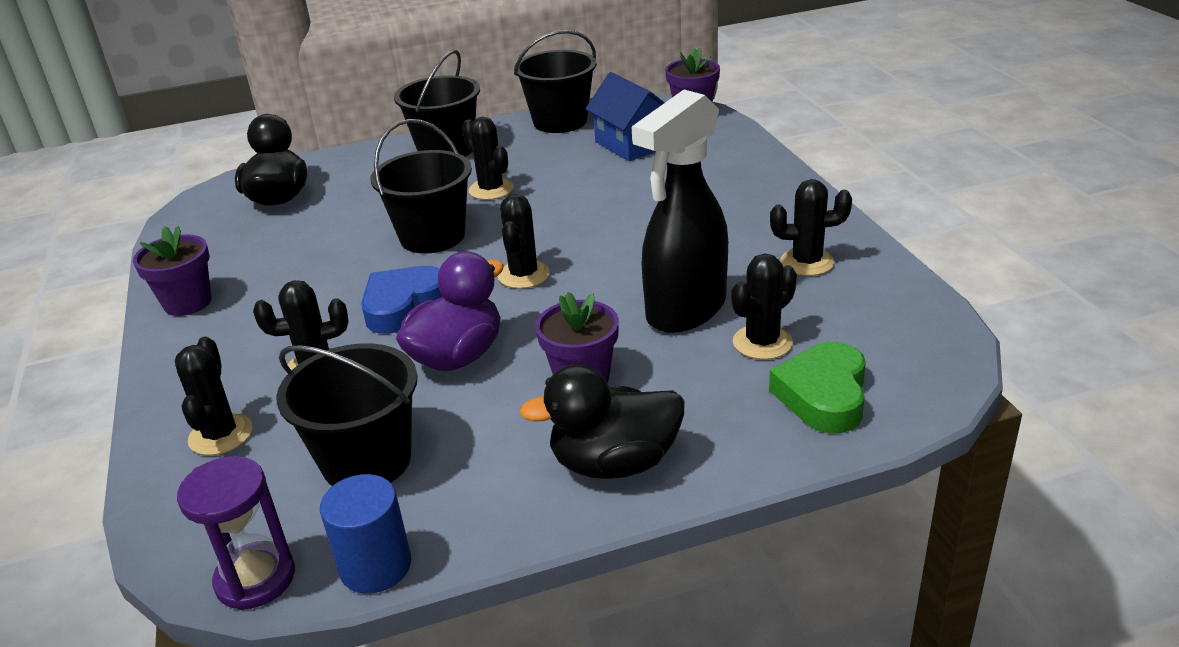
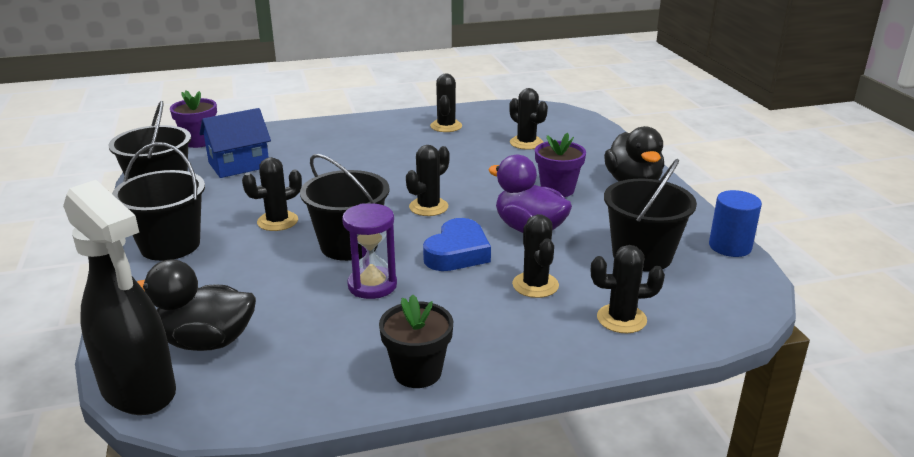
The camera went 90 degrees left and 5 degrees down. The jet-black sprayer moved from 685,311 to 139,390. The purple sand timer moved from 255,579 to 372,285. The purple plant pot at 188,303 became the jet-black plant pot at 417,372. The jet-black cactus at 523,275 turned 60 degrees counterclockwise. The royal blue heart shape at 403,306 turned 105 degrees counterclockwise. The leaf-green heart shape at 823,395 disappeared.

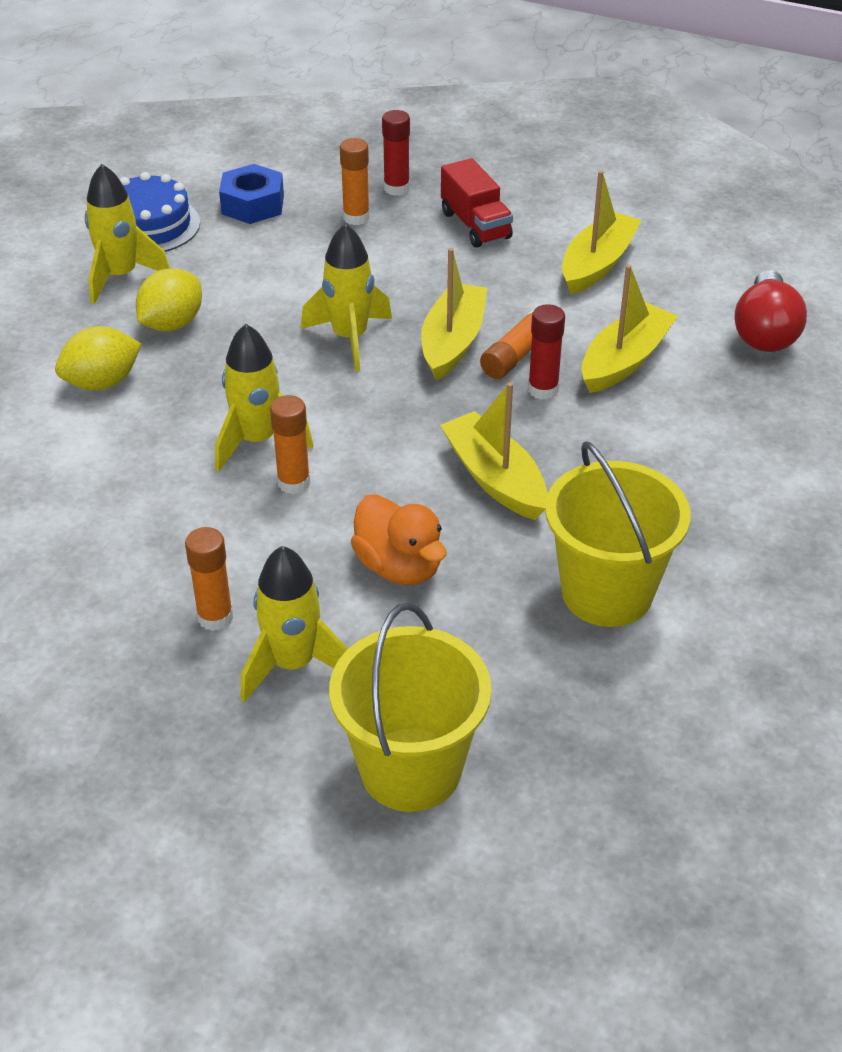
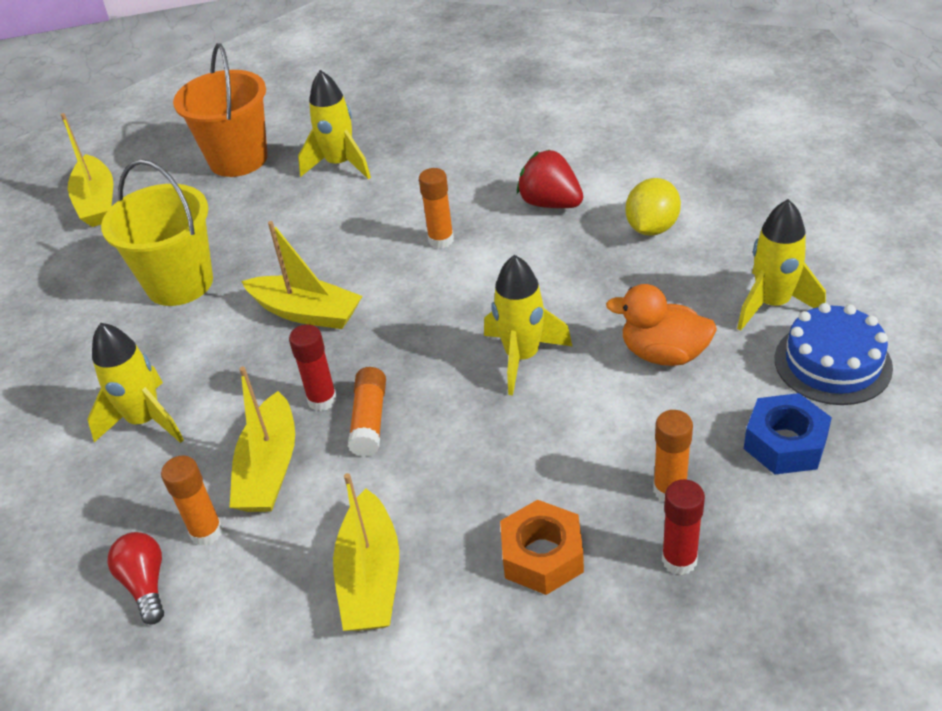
The camera went 150 degrees right and 0 degrees up. The bright yellow sailboat moved from 453,342 to 97,202. The bright yellow toy rocket moved from 257,441 to 145,421. The red light bulb at 765,332 changed to 0.65 times the size. The bright orange glue moved from 215,617 to 206,532. The bright yellow bucket at 410,769 became the bright orange bucket at 238,159. The red truck at 475,225 was replaced by the bright orange hexagon nut at 542,556. The red berry at 550,203 appeared. The bright orange toy duck moved from 399,566 to 663,354. The bright yellow lemon at 172,324 disappeared.

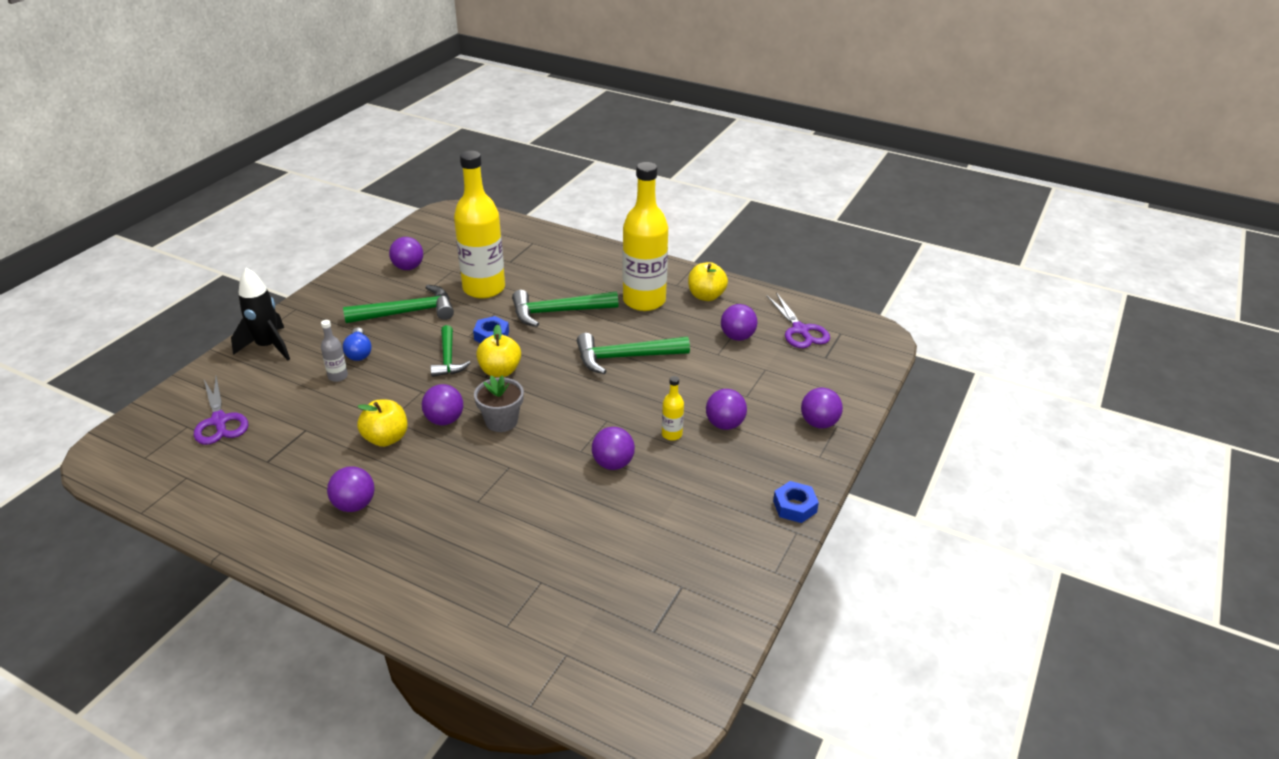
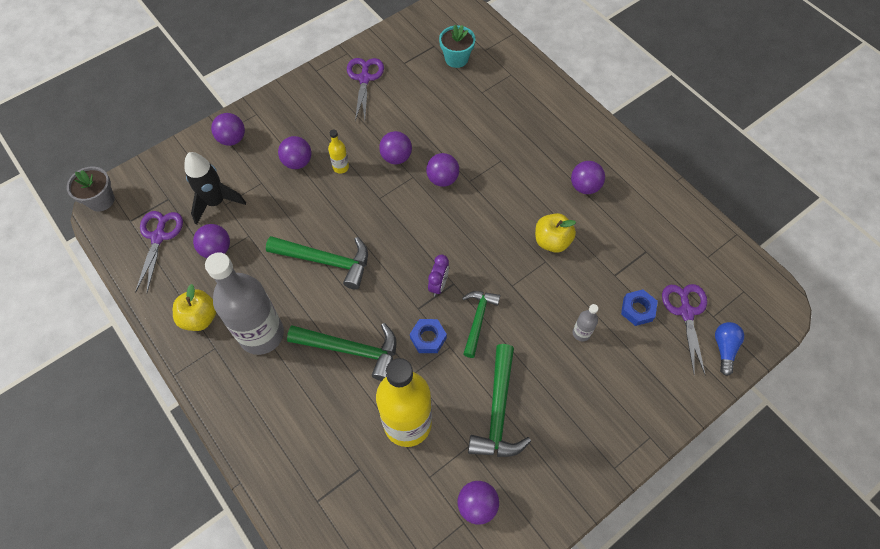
The camera went 155 degrees left and 25 degrees up. The grey plant pot moved from 501,421 to 101,200. The jet-black toy rocket moved from 268,347 to 216,202. The bright yellow drink bottle at 644,301 became the grey drink bottle at 261,334. The purple pair of scissors at 364,78 appeared. The purple play ball moved from 444,420 to 442,179. The bright yellow apple fruit at 500,371 was replaced by the purple bedside clock at 438,285. The turquoise plant pot at 456,59 appeared. The leaf-green claw hammer at 407,312 turned 90 degrees counterclockwise. The royal blue hexagon nut moved from 794,506 to 637,309. The royal blue light bulb moved from 359,352 to 724,348.

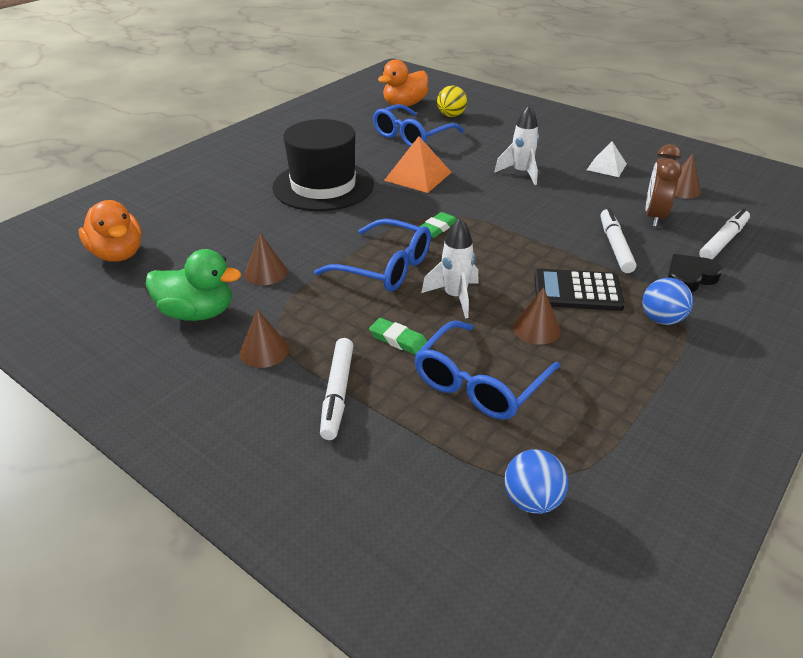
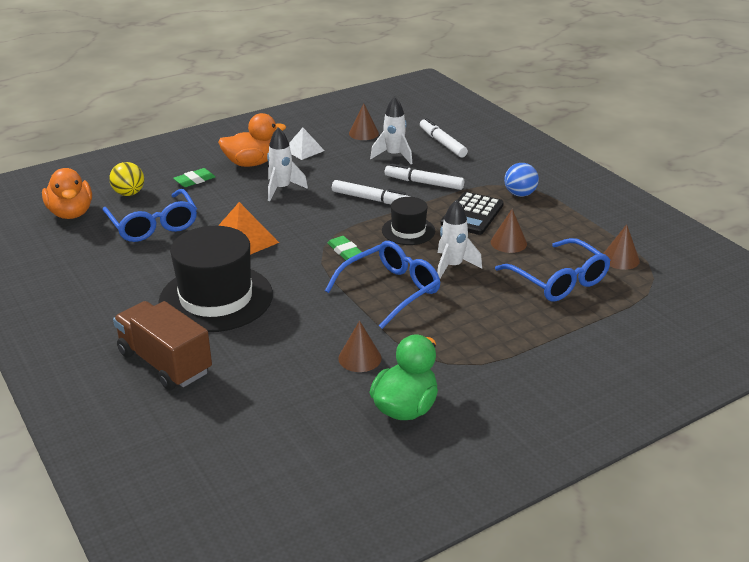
The camera went 70 degrees left and 5 degrees down. The dark brown truck at 165,363 appeared. The leaf-green eraser moved from 398,340 to 195,180. The bright orange toy duck moved from 118,254 to 251,163. The snow-white marker moved from 337,393 to 371,199. The dark brown bedside clock at 654,216 was replaced by the snow-white toy rocket at 394,156. The jet-black hat at 408,231 appeared. The dark brown cone moved from 264,351 to 620,259. The royal blue play ball at 532,500 disappeared. The jet-black heart shape at 690,277 disappeared.

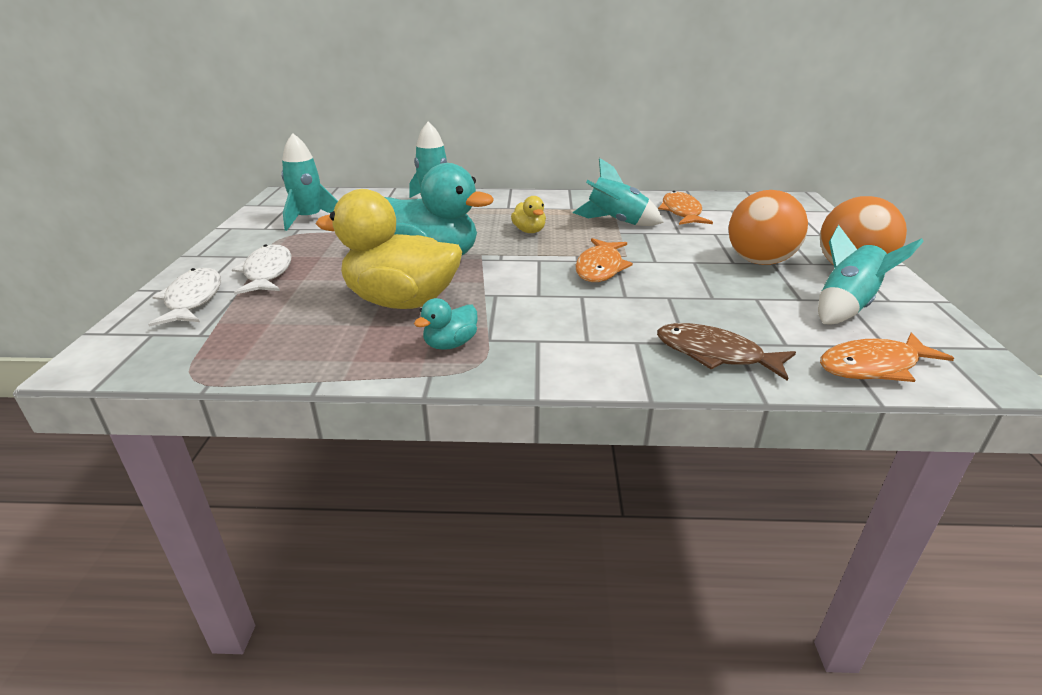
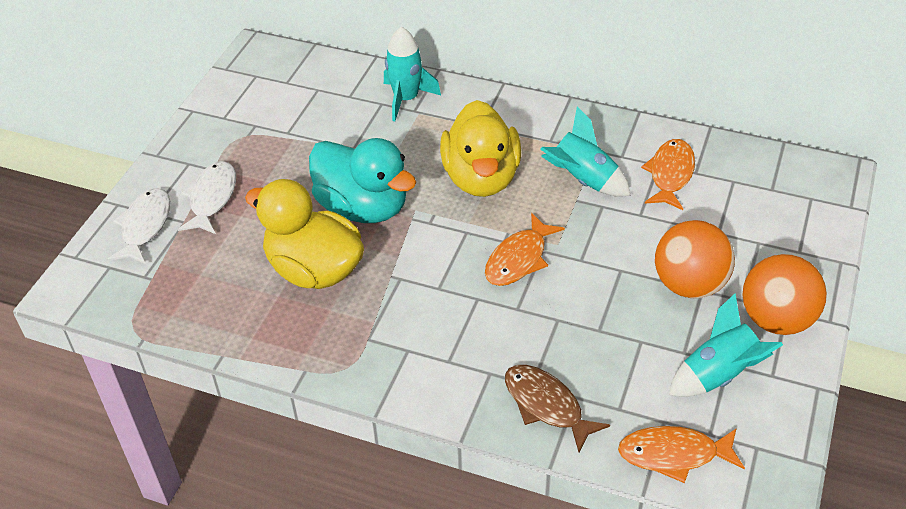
The camera went 20 degrees right and 15 degrees up. The bright yellow toy duck at 529,231 changed to 2.25 times the size. The turquoise toy rocket at 309,219 disappeared. The turquoise toy duck at 450,344 disappeared.

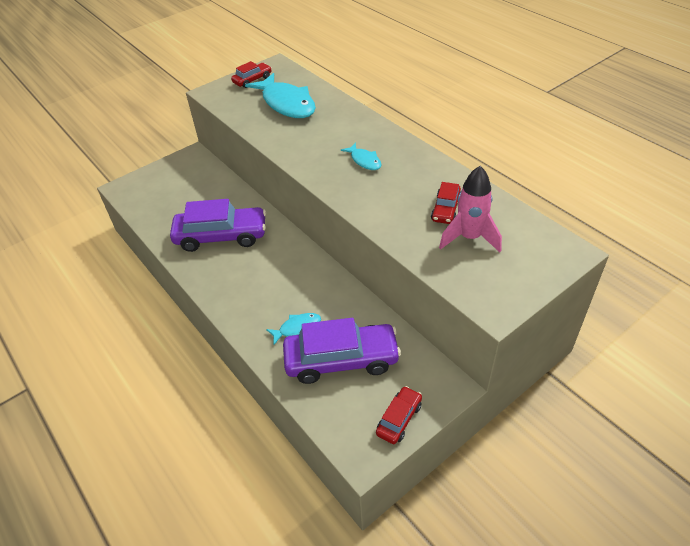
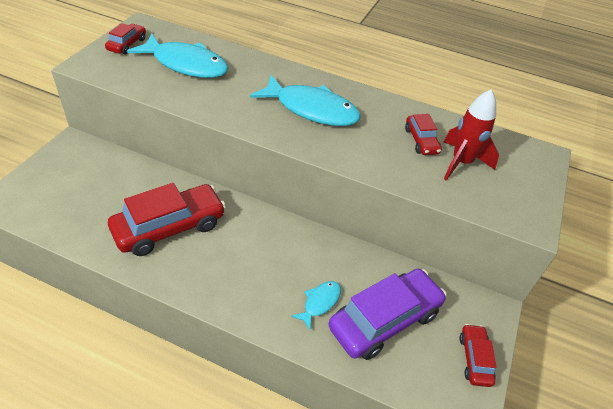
The camera went 35 degrees left and 0 degrees up. The purple toy car at 221,236 became the red toy car at 169,227. The turquoise fish figure at 364,161 changed to 2.07 times the size. The pink toy rocket at 469,238 became the red toy rocket at 461,163.

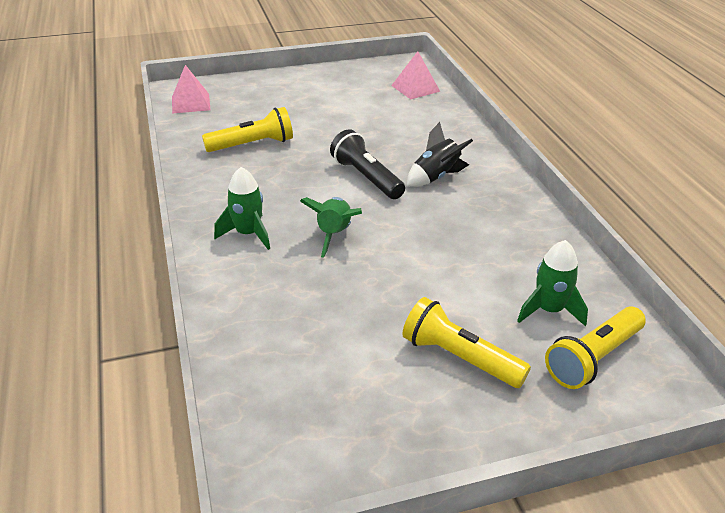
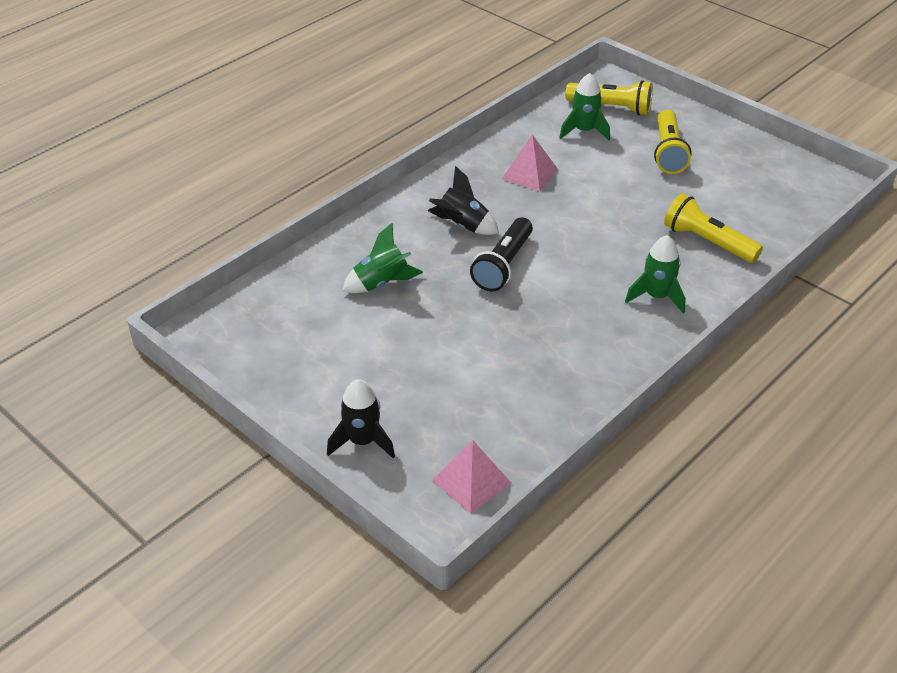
The camera went 120 degrees left and 5 degrees up. The jet-black toy rocket at 362,441 appeared. The leaf-green toy rocket moved from 334,234 to 381,283. The pink pyramid moved from 415,88 to 529,174. The bright yellow torch moved from 252,145 to 707,242.

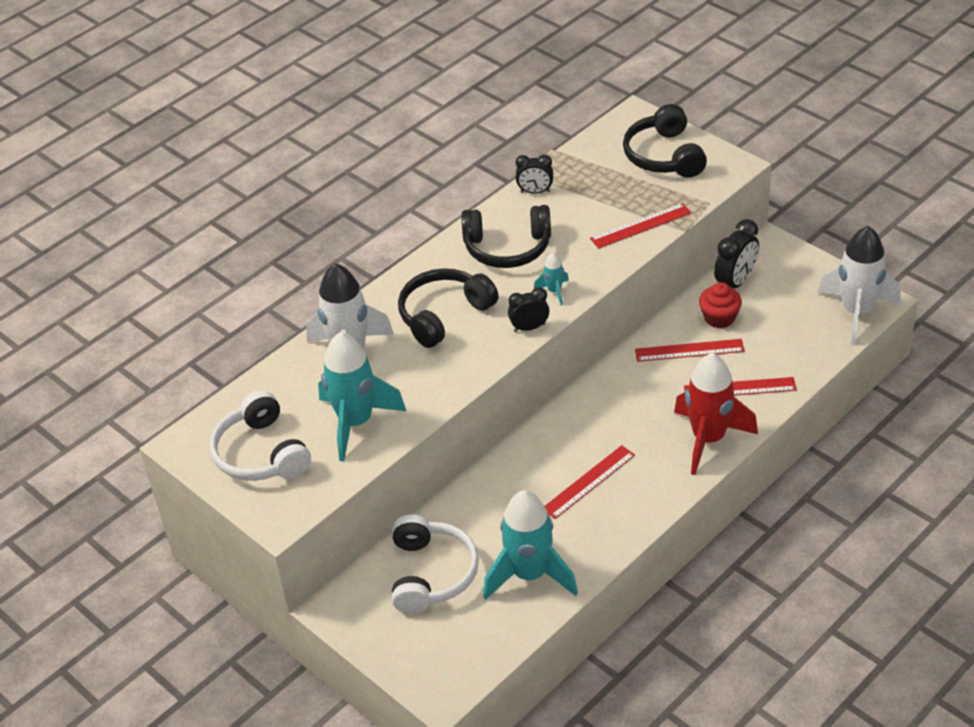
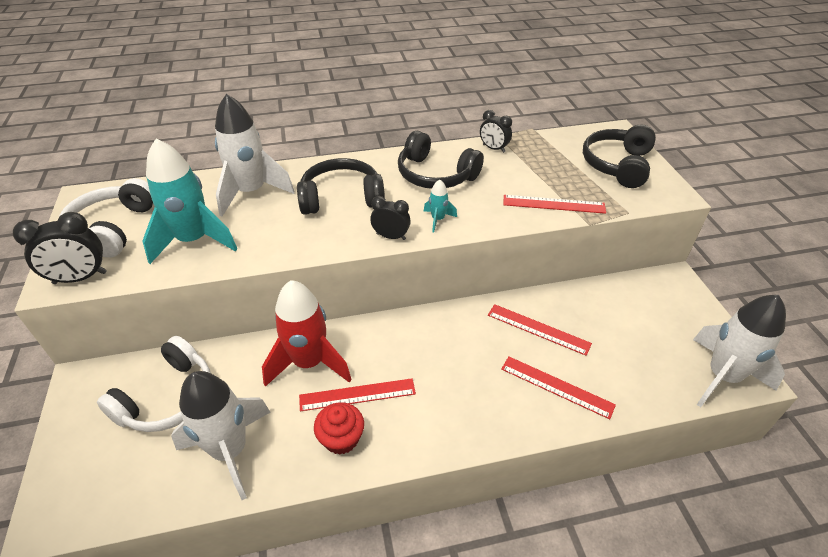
The camera went 30 degrees right and 0 degrees up. The jet-black bedside clock moved from 735,282 to 80,278. The turquoise toy rocket at 530,575 became the snow-white toy rocket at 230,451. The red toy rocket moved from 708,439 to 309,363. The red muffin moved from 719,318 to 341,438.

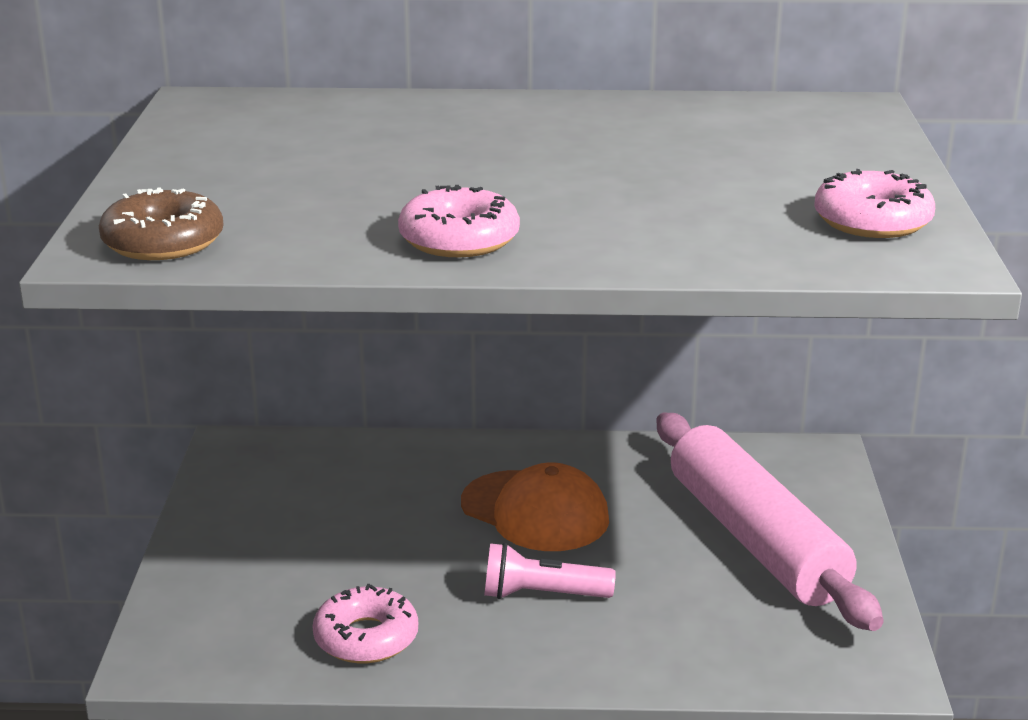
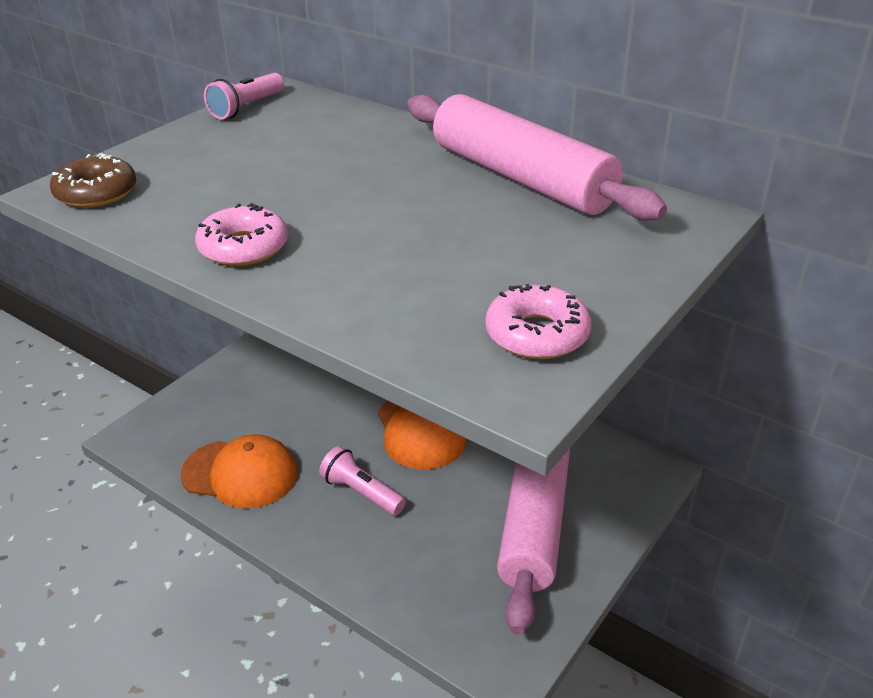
The camera went 35 degrees right and 10 degrees up. The pink glazed donut at 366,638 was replaced by the bright orange peaked cap at 240,474. The pink torch at 246,108 appeared. The pink dough roller at 520,178 appeared.

